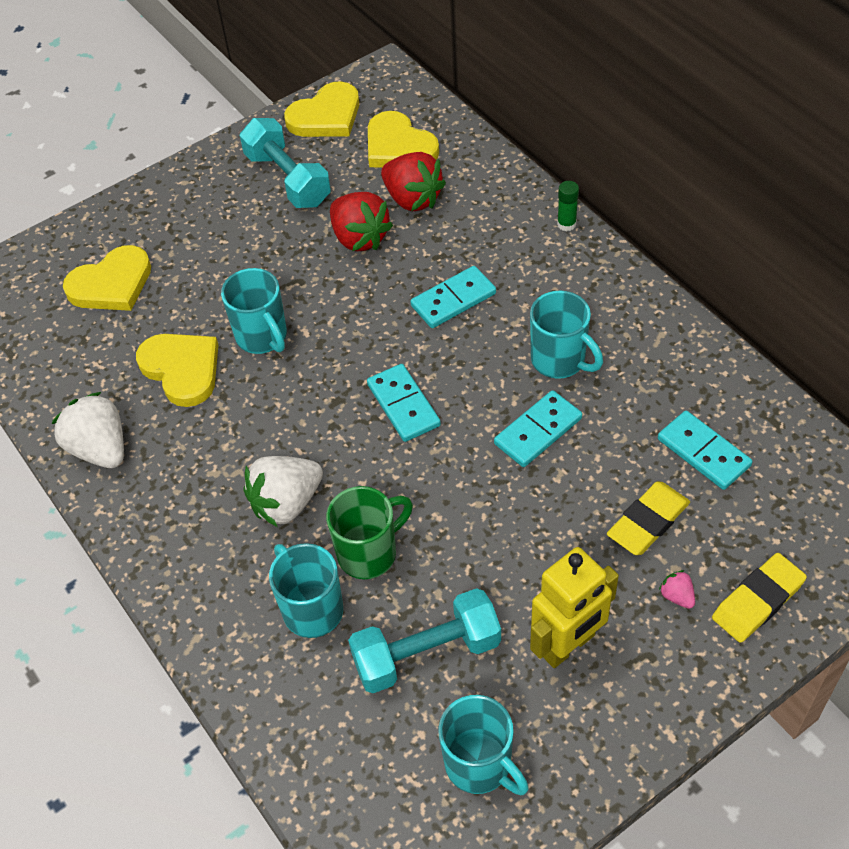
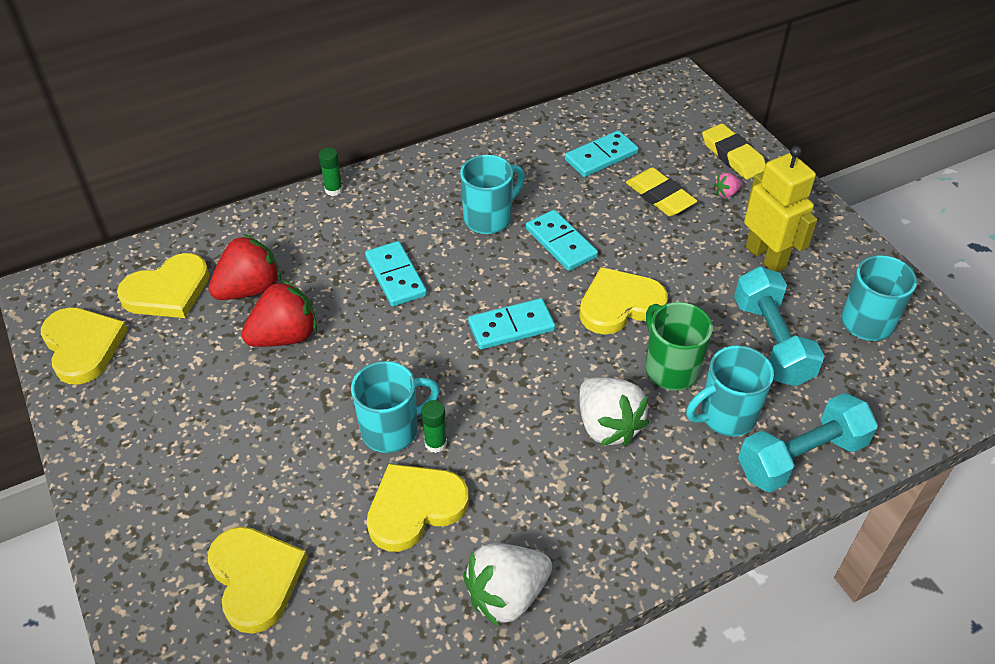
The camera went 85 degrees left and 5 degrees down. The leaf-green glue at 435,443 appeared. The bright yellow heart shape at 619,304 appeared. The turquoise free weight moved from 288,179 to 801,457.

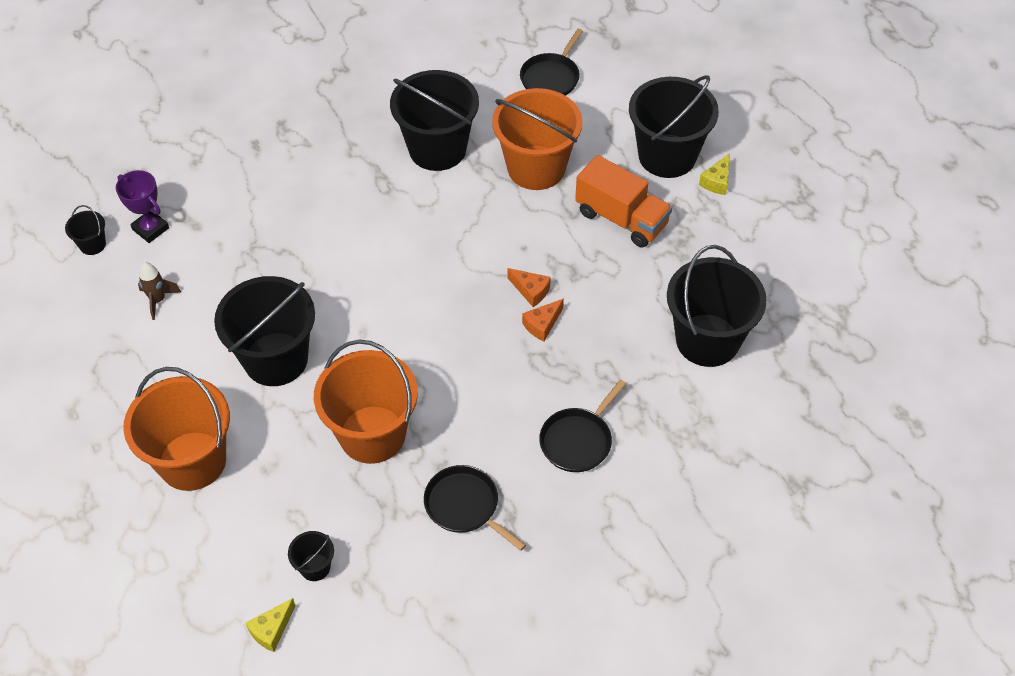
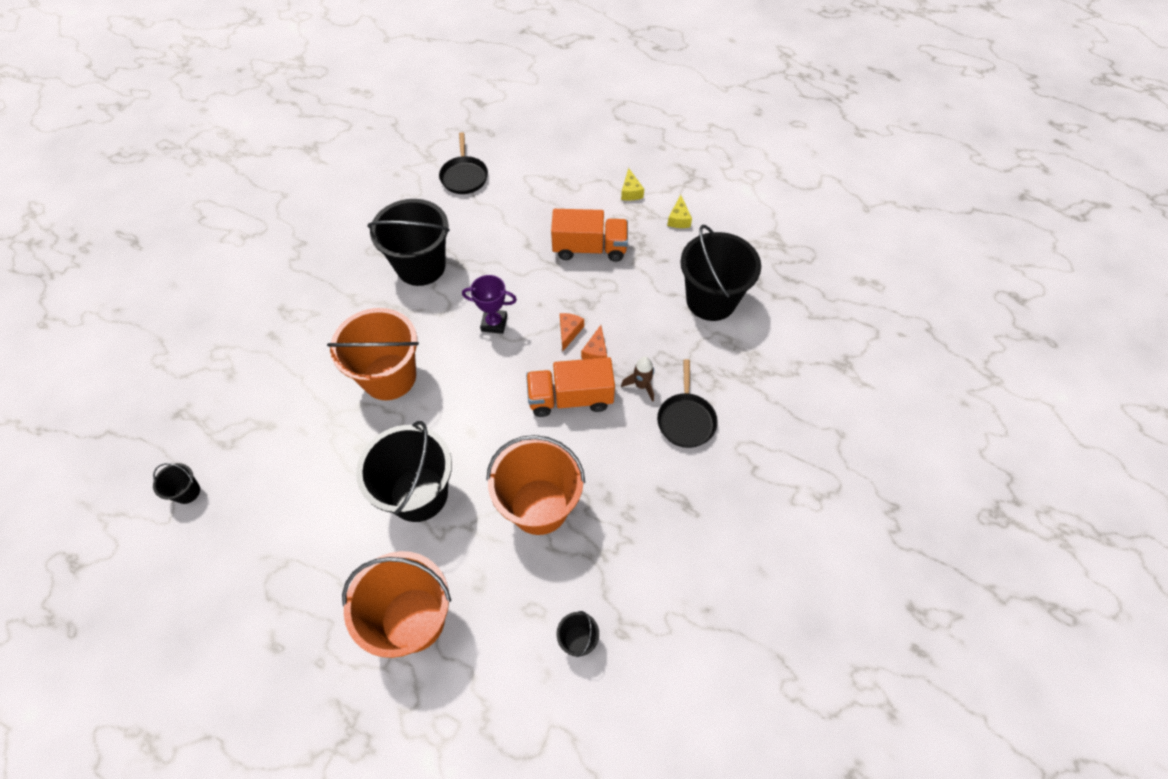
The camera went 35 degrees left and 5 degrees up. The bright orange bucket moved from 536,168 to 389,377. The purple prize cup moved from 150,229 to 494,323. The bright orange truck at 570,398 appeared. The bright orange piece of cheese at 531,291 turned 75 degrees counterclockwise. The dark brown toy rocket moved from 158,300 to 641,385. The bright yellow piece of cheese moved from 271,630 to 679,219. The jet-black skillet at 464,506 disappeared. The jet-black bucket at 667,156 disappeared.

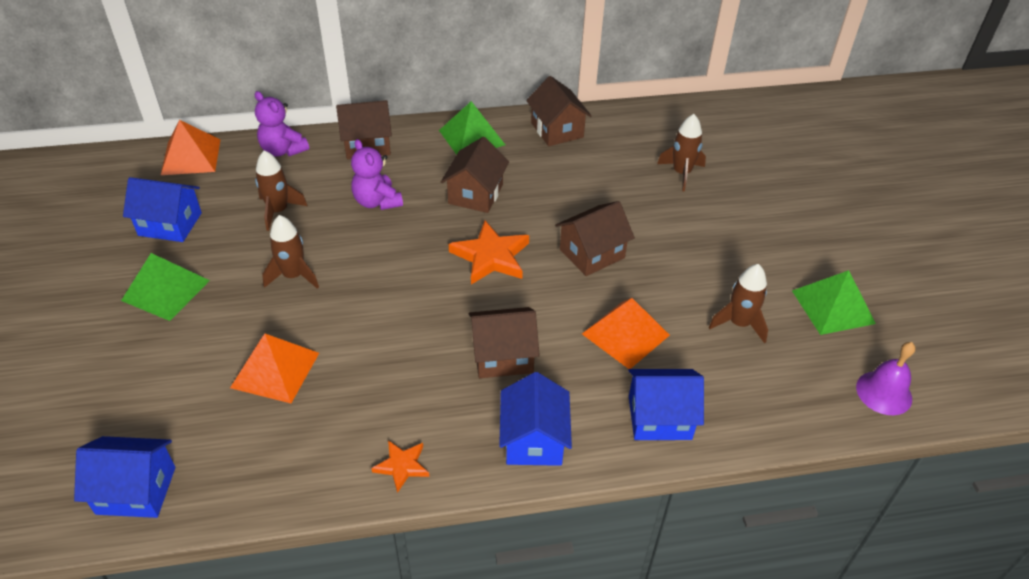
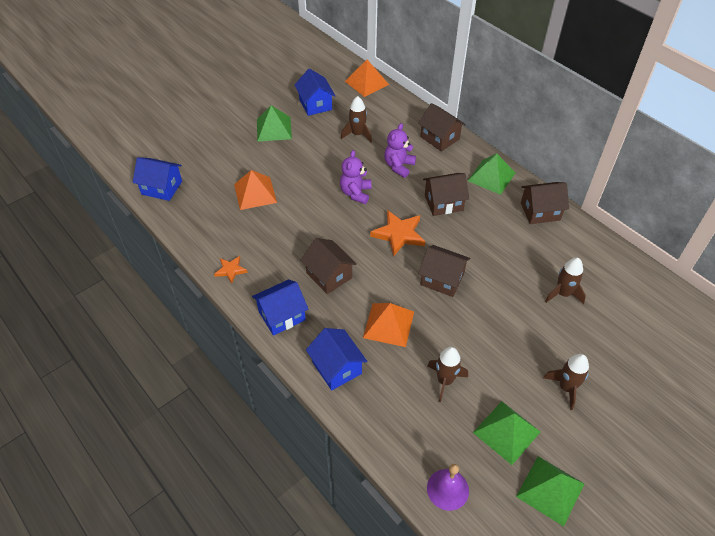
The camera went 60 degrees right and 5 degrees up. The royal blue cottage at 136,490 turned 45 degrees counterclockwise. The purple teddy bear moved from 283,150 to 355,193. The leaf-green pyramid at 550,490 appeared. The dark brown cottage at 557,130 turned 45 degrees clockwise. The dark brown toy rocket moved from 293,276 to 566,387.

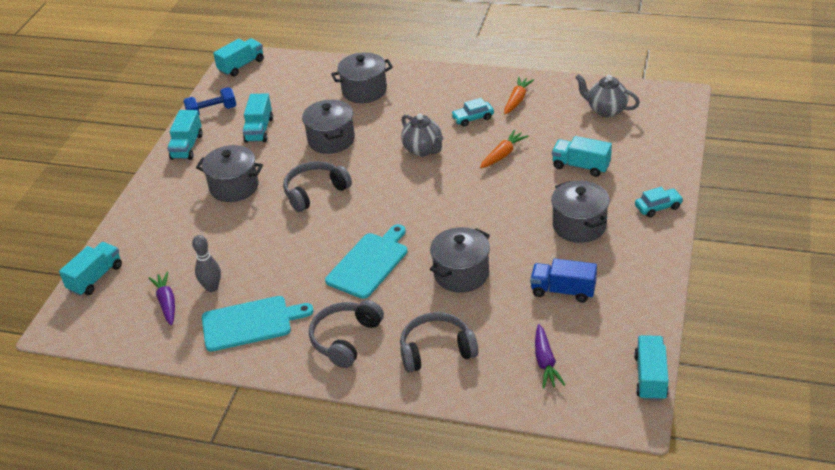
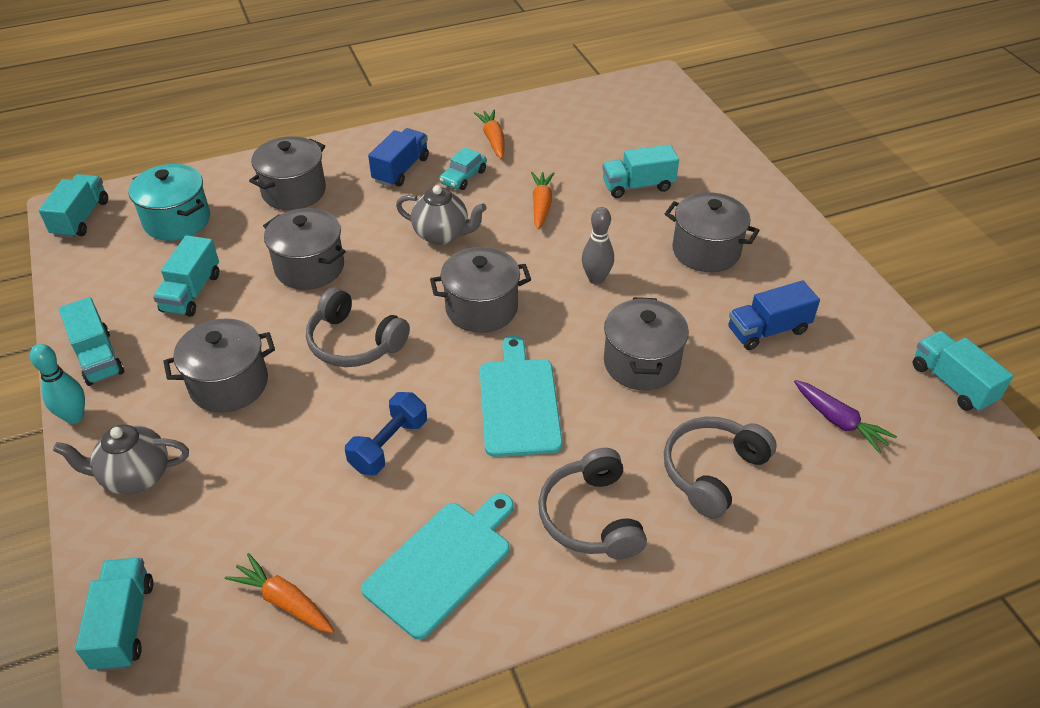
The camera went 40 degrees left and 5 degrees up. The turquoise bowling pin at 74,416 appeared. The grey tea pot moved from 606,110 to 135,476. The turquoise stockpot at 177,221 appeared. The turquoise truck at 259,130 turned 45 degrees clockwise. The purple carrot at 167,303 became the bright orange carrot at 284,601. The grey headphones at 315,192 turned 75 degrees counterclockwise. The royal blue free weight moved from 212,112 to 389,445. The royal blue truck at 401,170 appeared. The grey stockpot at 481,308 appeared. The grey bowling pin moved from 212,287 to 596,279. The turquoise toy car at 658,207 disappeared.

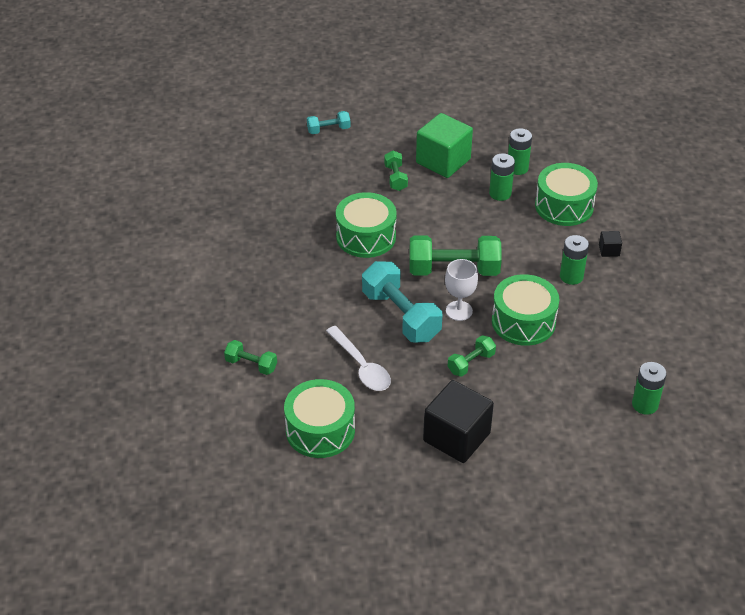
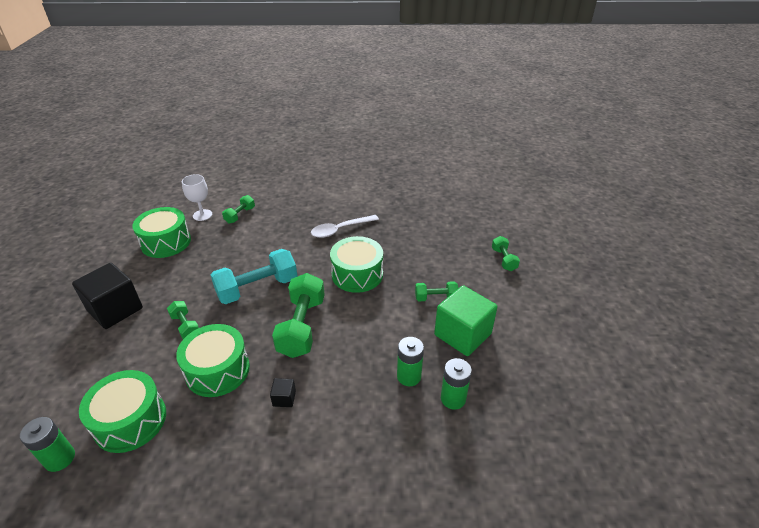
The camera went 95 degrees right and 5 degrees down. The leaf-green drum moved from 564,206 to 130,421. The snow-white wine glass moved from 459,311 to 202,215. The jet-black cube moved from 609,250 to 284,398. The snow-white teaspoon moved from 361,366 to 340,230. The turquoise free weight at 328,130 became the leaf-green free weight at 503,259. The leaf-green battery at 571,276 disappeared.

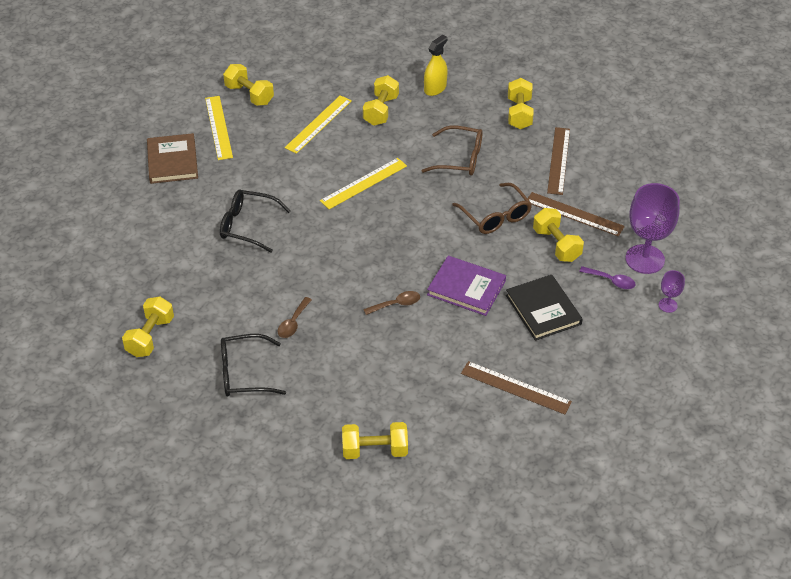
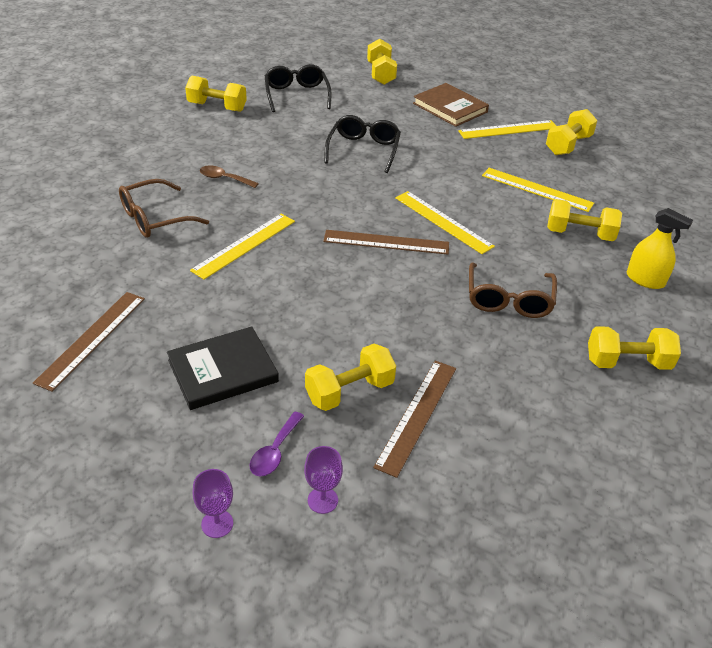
The camera went 85 degrees right and 5 degrees down. The dark brown glasses moved from 496,216 to 154,218. The dark brown teaspoon at 396,304 was replaced by the bright yellow measuring stick at 244,245. The jet-black glasses moved from 243,373 to 296,95. The purple wine glass at 645,259 changed to 0.47 times the size. The dark brown measuring stick moved from 558,160 to 386,242. The bright yellow free weight moved from 375,450 to 380,74. The dark brown hardcover at 172,161 turned 60 degrees clockwise. The purple hardcover at 466,288 disappeared.

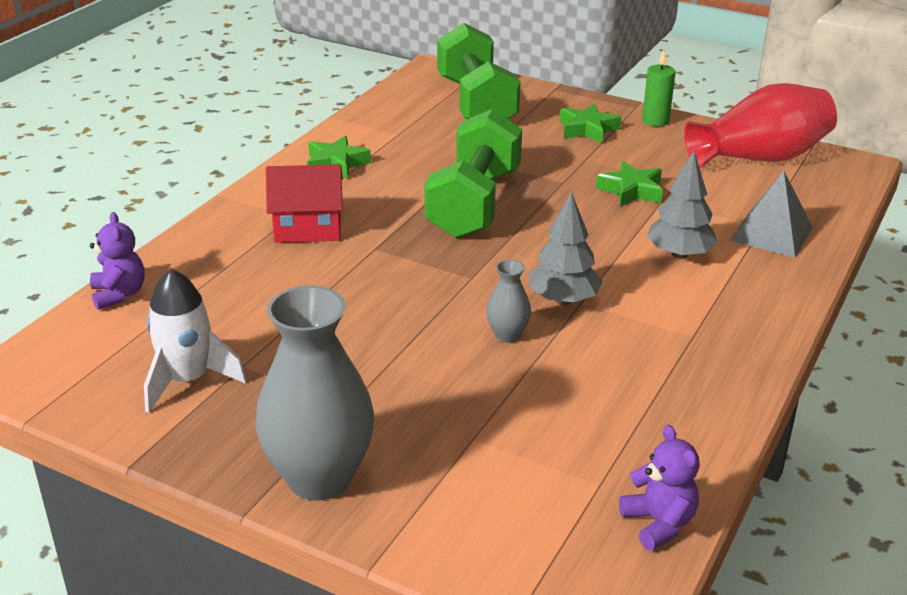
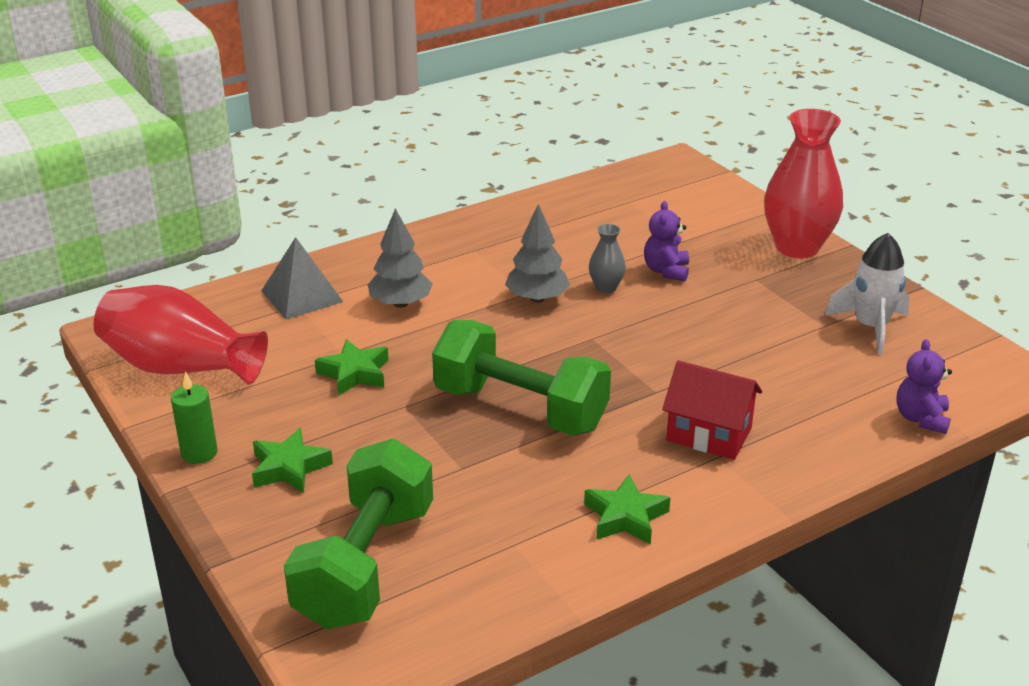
The camera went 150 degrees left and 0 degrees up. The leaf-green free weight at 474,204 turned 75 degrees clockwise. The purple teddy bear moved from 659,523 to 666,271. The grey vase at 319,478 became the red vase at 797,247.

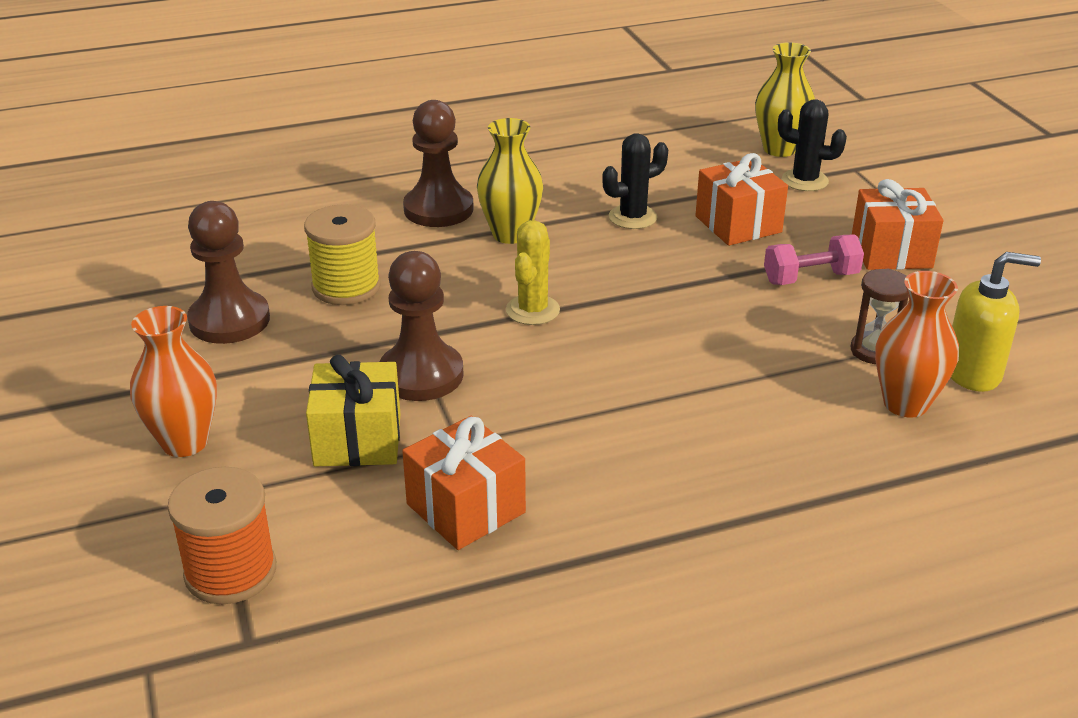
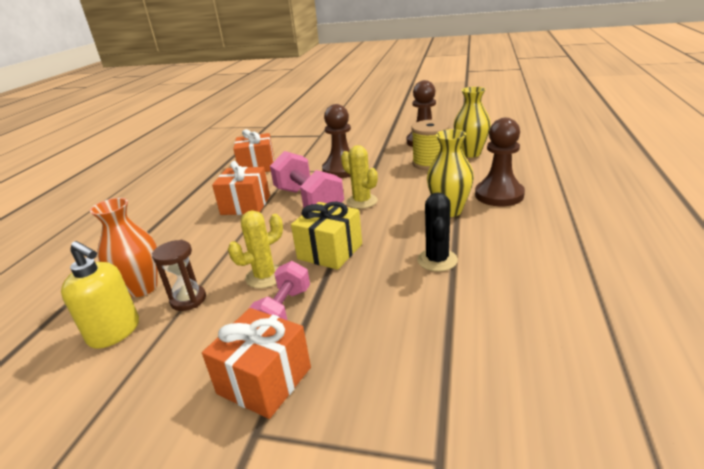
The camera went 125 degrees right and 5 degrees down. The bright yellow soap dispenser at 973,373 turned 90 degrees counterclockwise. The bright orange wrapped gift moved from 738,224 to 245,205. The bright yellow cactus at 265,276 appeared. The pink free weight at 308,201 appeared. The bright yellow wrapped gift moved from 357,440 to 330,251. The bright yellow vase moved from 779,149 to 470,153. The bright orange vase at 184,442 disappeared. The bright orange spool at 230,572 disappeared. The jet-black cactus at 805,180 disappeared.

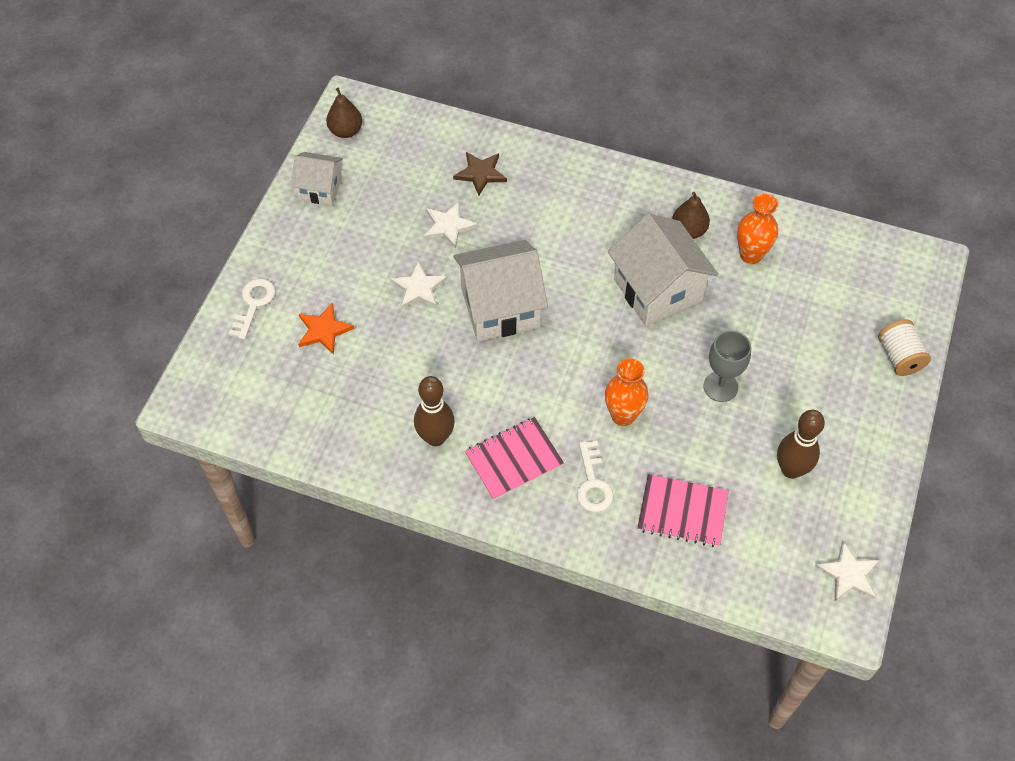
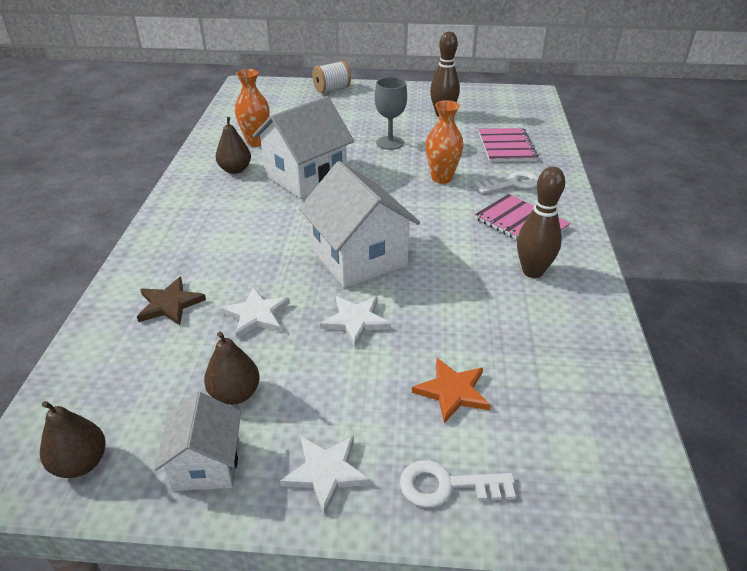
The camera went 105 degrees left and 20 degrees down. The dark brown pear at 235,394 appeared. The snow-white star moved from 848,574 to 326,472.

